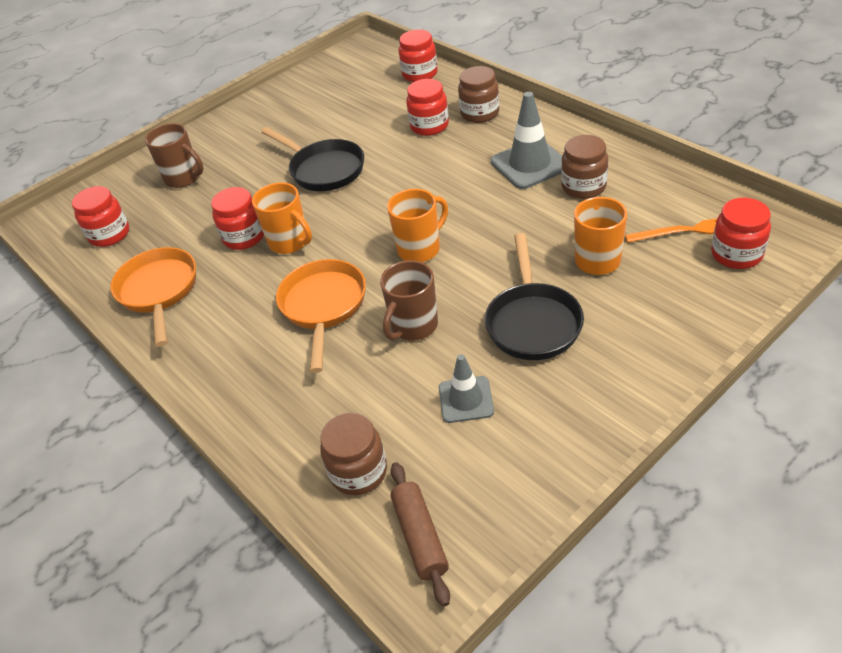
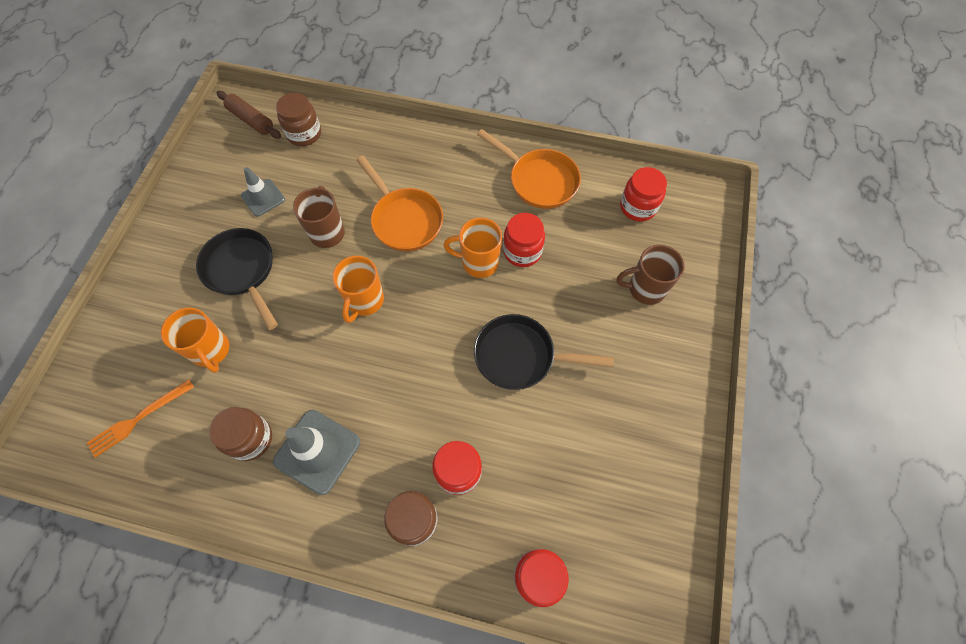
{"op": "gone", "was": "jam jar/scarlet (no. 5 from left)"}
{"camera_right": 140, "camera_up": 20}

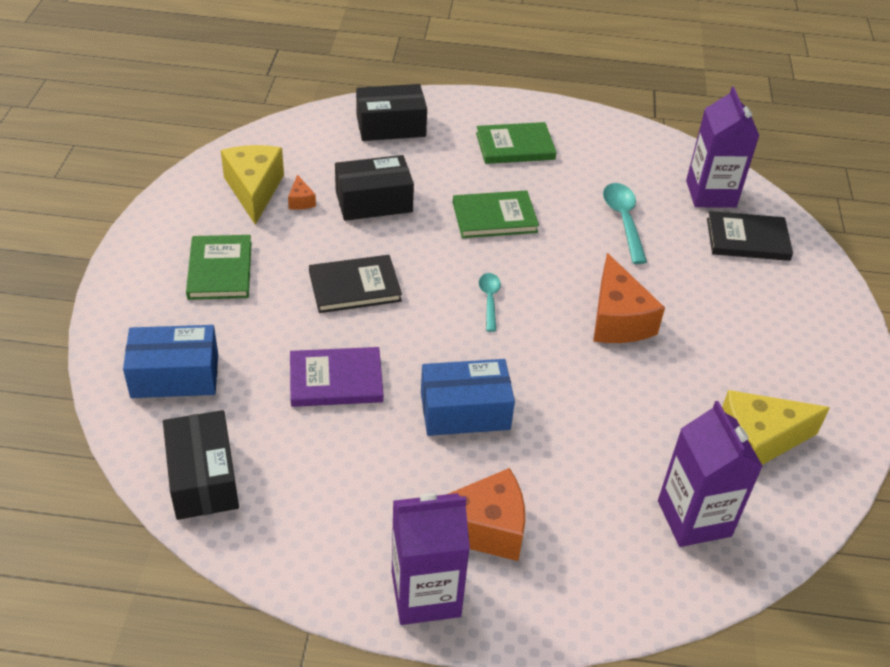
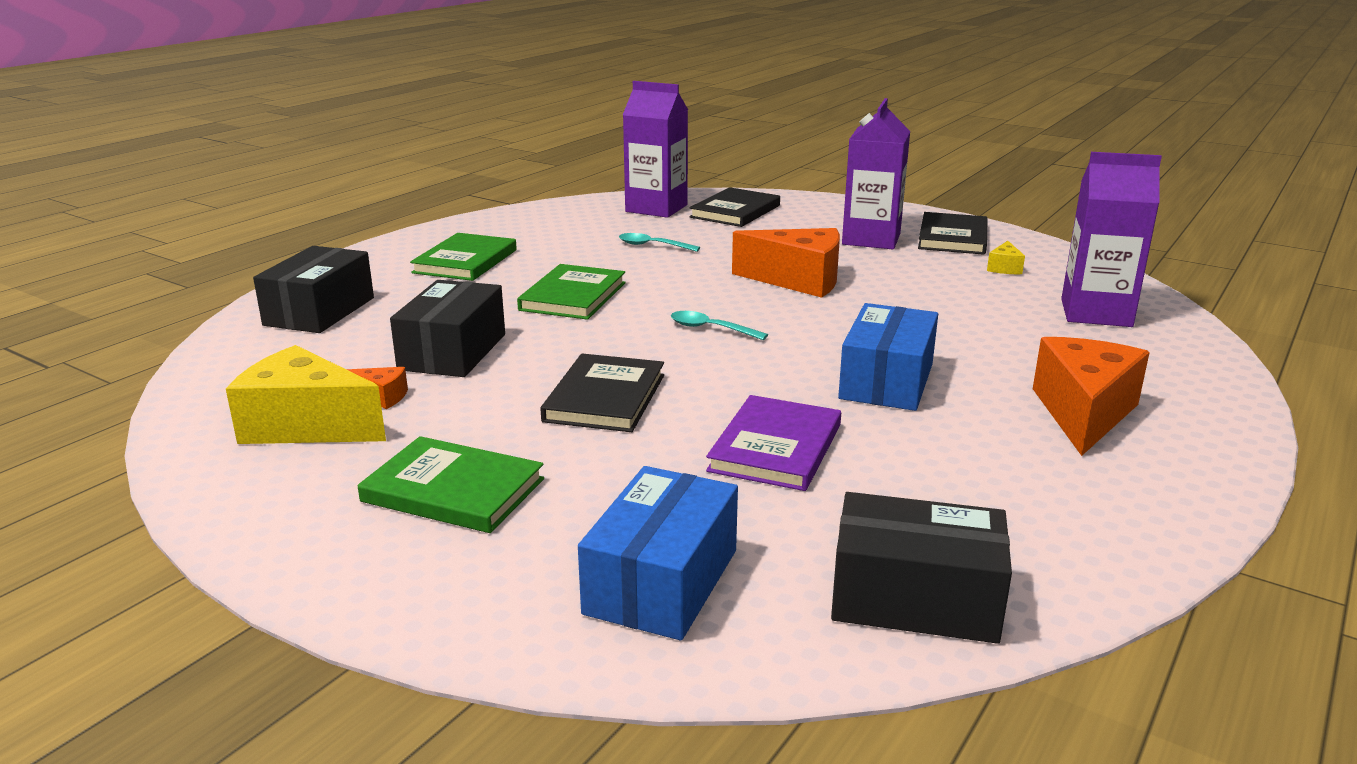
{"op": "shifted", "was": "juice carton/royal purple (no. 1 from left in the first image)", "now": "juice carton/royal purple (no. 2 from left)"}
{"op": "scaled", "was": "teaspoon/turquoise (no. 2 from left in the first image)", "ratio": 0.63}
{"op": "scaled", "was": "cheese/golden (no. 2 from left)", "ratio": 0.45}
{"op": "new", "now": "hardback/black (no. 3 from left)"}
{"camera_right": -60, "camera_up": -20}

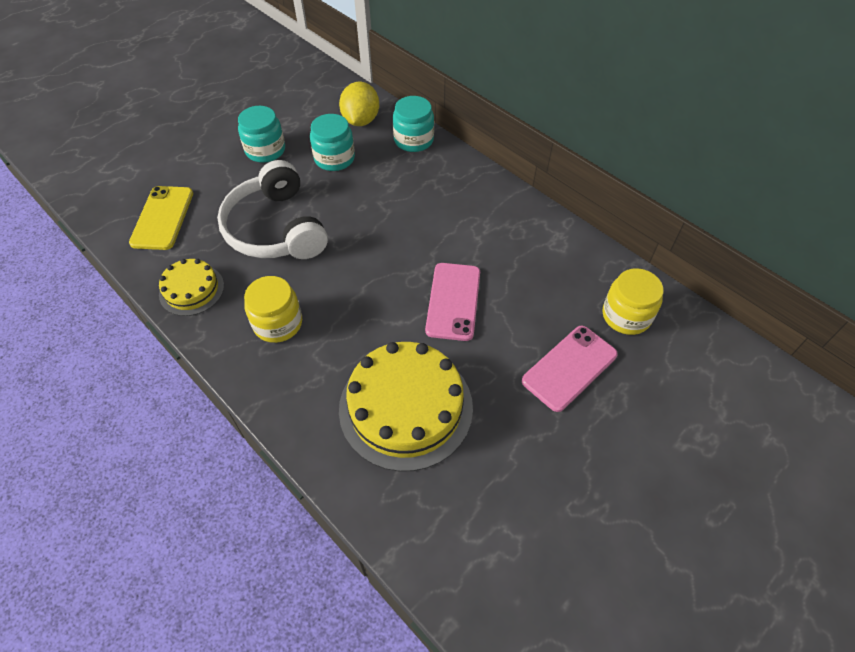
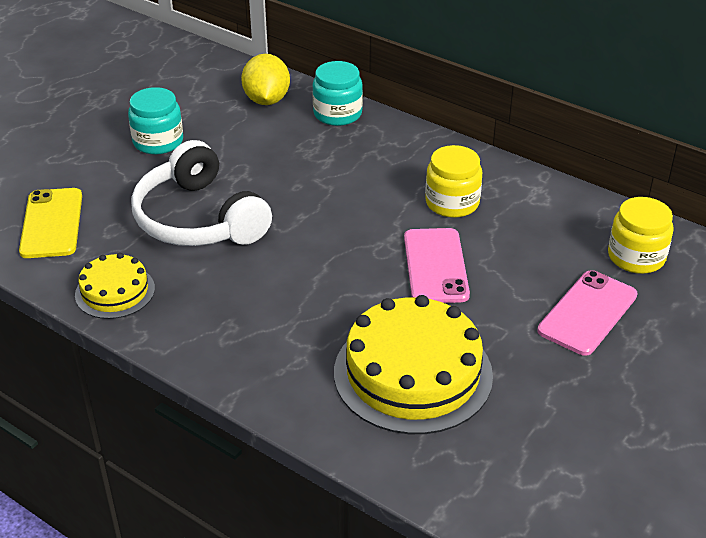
{"op": "shifted", "was": "jam jar/golden (no. 1 from left)"}
{"op": "gone", "was": "jam jar/turquoise (no. 2 from left)"}
{"camera_right": -10, "camera_up": -15}

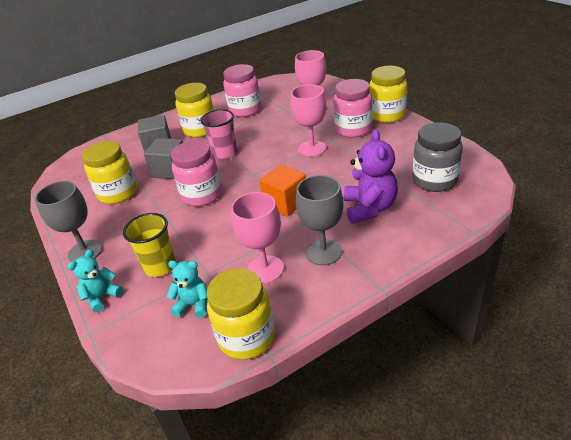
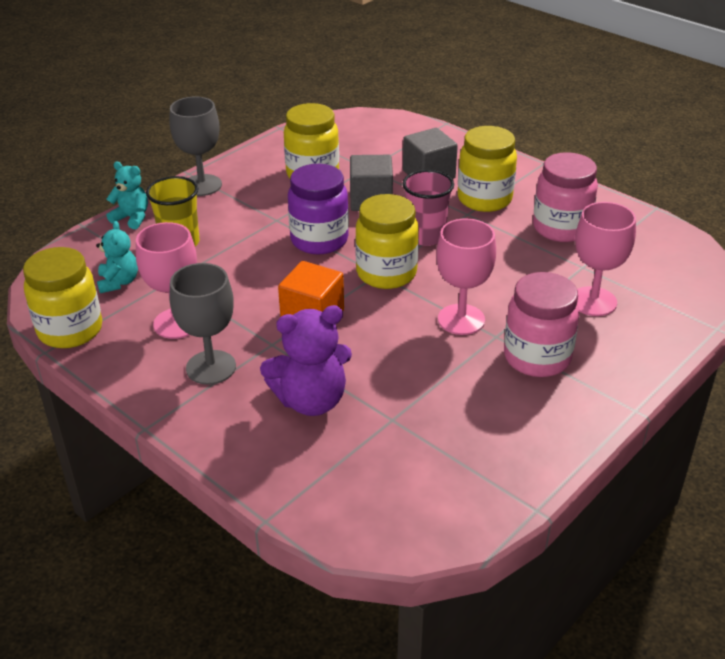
{"op": "repainted", "was": "jam jar/pink (no. 1 from left)", "now": "jam jar/royal purple"}
{"op": "shifted", "was": "jam jar/golden (no. 4 from left in the first image)", "now": "jam jar/golden (no. 3 from left)"}
{"op": "gone", "was": "jam jar/ash-grey"}
{"camera_right": 70, "camera_up": 0}

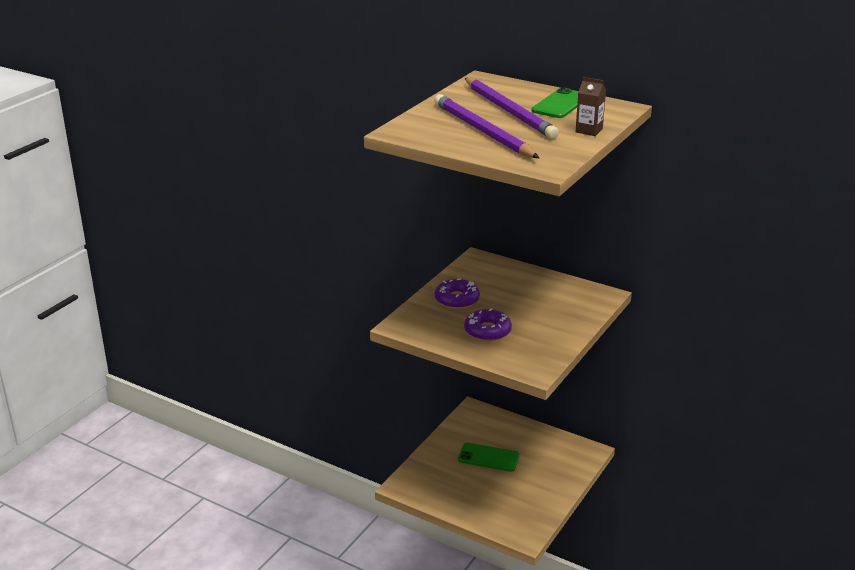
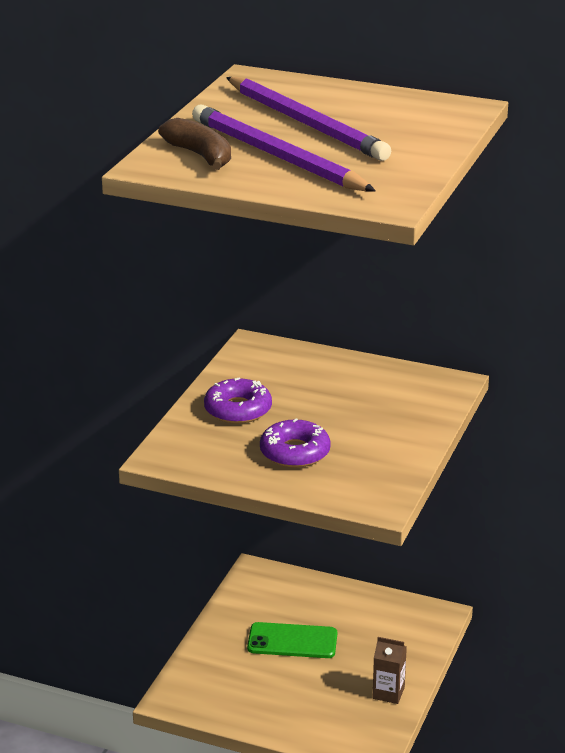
{"op": "gone", "was": "phone/green (no. 2 from left)"}
{"op": "shifted", "was": "juice carton/brown"}
{"op": "new", "now": "toy banana/brown"}
{"camera_right": -10, "camera_up": 0}

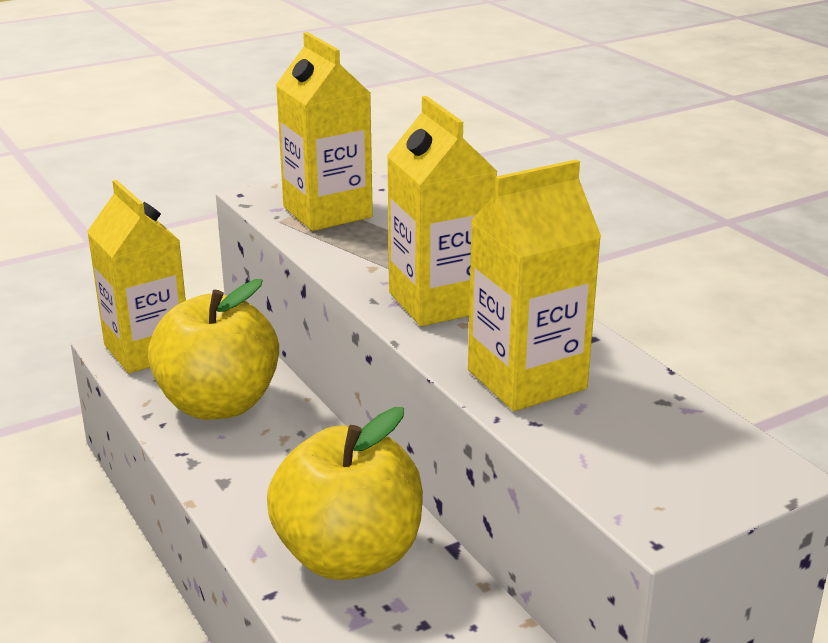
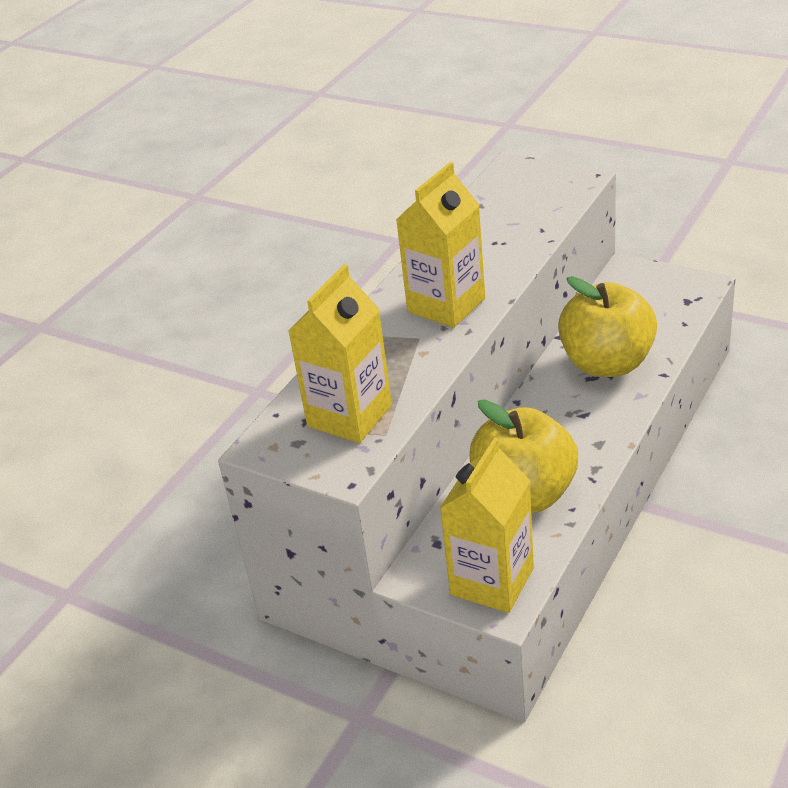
{"op": "gone", "was": "juice carton/golden (no. 4 from left)"}
{"camera_right": -115, "camera_up": 10}

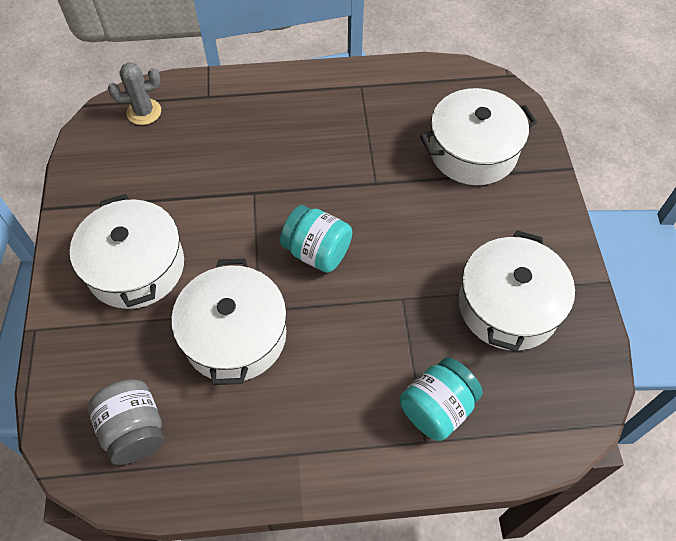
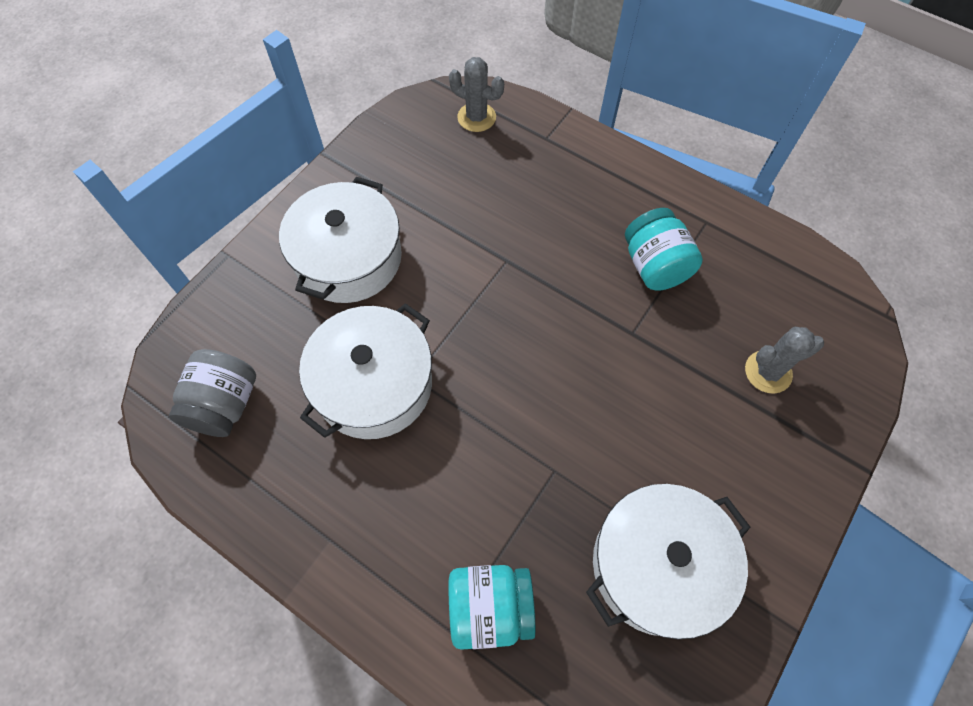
{"op": "shifted", "was": "jam jar/turquoise (no. 1 from left in the first image)", "now": "jam jar/turquoise (no. 2 from left)"}
{"op": "swapped", "was": "pot/pure white (no. 3 from left)", "now": "cactus/ash-grey (no. 2 from left)"}
{"camera_right": 40, "camera_up": 5}

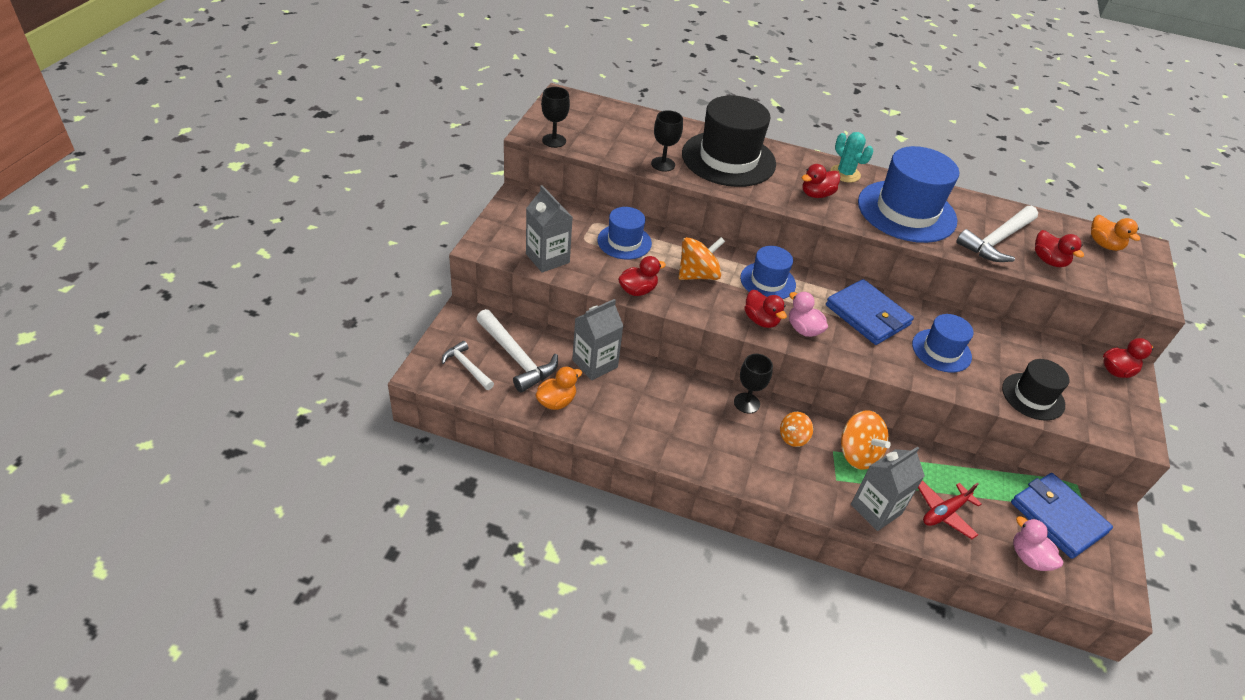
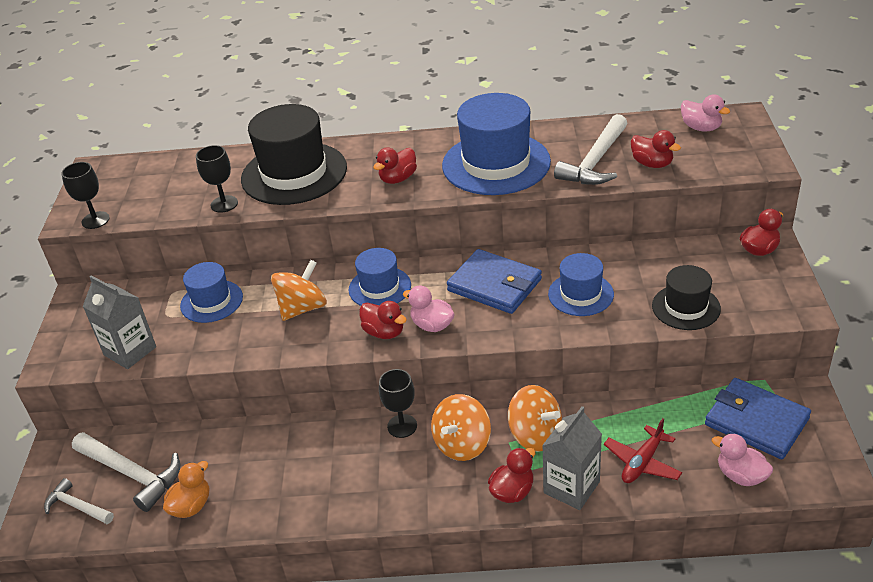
{"op": "gone", "was": "juice carton/ash-grey (no. 2 from left)"}
{"op": "shifted", "was": "rubber duck/scarlet (no. 1 from left in the first image)", "now": "rubber duck/scarlet (no. 3 from left)"}
{"op": "scaled", "was": "whirligig/orange-coloured (no. 2 from left)", "ratio": 1.67}
{"op": "gone", "was": "cactus/turquoise"}
{"op": "repainted", "was": "rubber duck/orange-coloured (no. 2 from left)", "now": "rubber duck/pink (no. 2 from left)"}
{"camera_right": -10, "camera_up": -5}

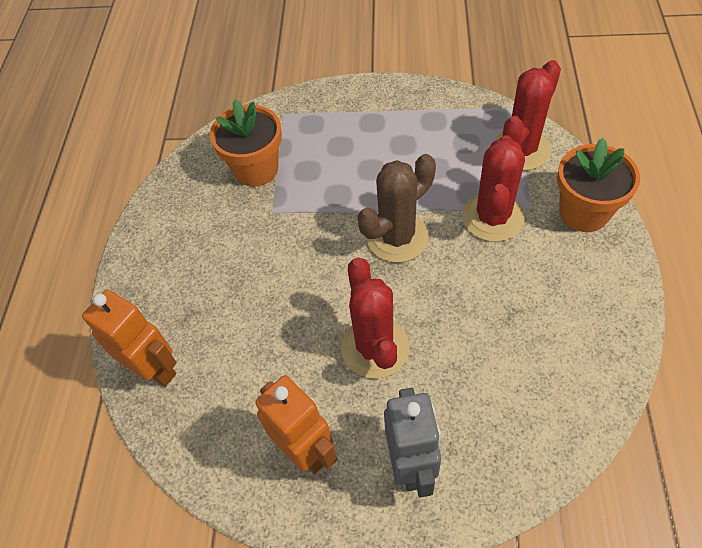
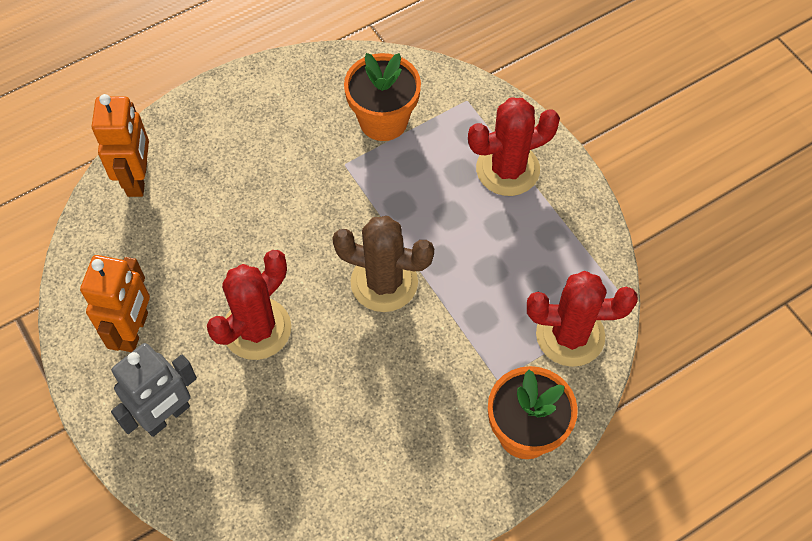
{"op": "shifted", "was": "cactus/scarlet (no. 2 from left)"}
{"camera_right": 50, "camera_up": 5}

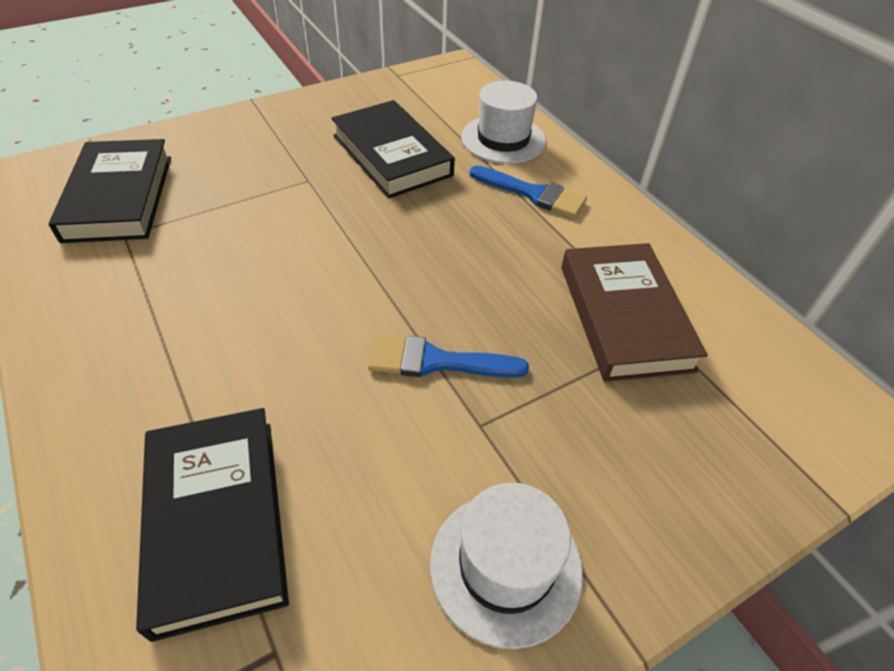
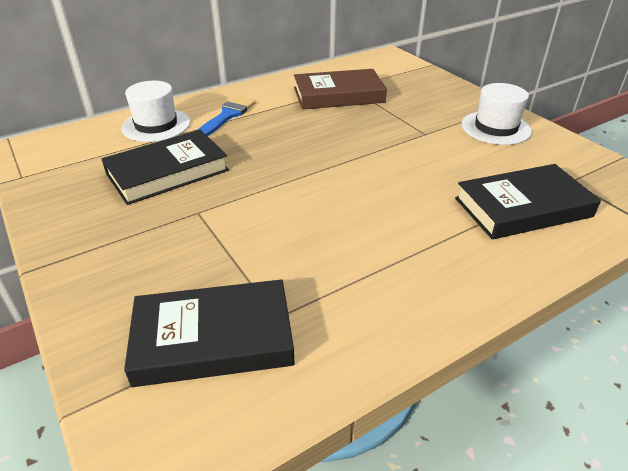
{"op": "gone", "was": "paintbrush/cobalt (no. 1 from left)"}
{"camera_right": -90, "camera_up": -10}

